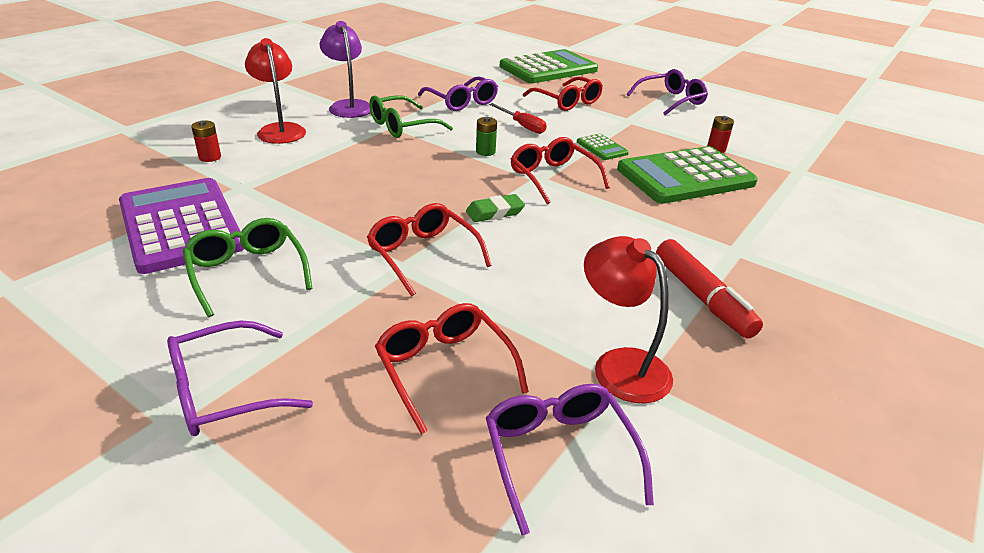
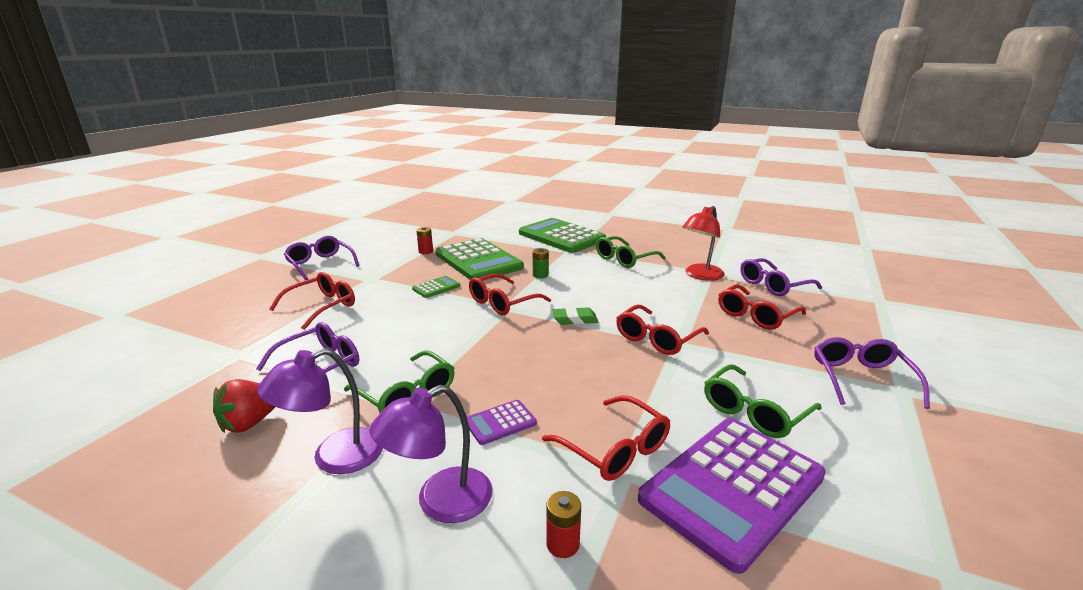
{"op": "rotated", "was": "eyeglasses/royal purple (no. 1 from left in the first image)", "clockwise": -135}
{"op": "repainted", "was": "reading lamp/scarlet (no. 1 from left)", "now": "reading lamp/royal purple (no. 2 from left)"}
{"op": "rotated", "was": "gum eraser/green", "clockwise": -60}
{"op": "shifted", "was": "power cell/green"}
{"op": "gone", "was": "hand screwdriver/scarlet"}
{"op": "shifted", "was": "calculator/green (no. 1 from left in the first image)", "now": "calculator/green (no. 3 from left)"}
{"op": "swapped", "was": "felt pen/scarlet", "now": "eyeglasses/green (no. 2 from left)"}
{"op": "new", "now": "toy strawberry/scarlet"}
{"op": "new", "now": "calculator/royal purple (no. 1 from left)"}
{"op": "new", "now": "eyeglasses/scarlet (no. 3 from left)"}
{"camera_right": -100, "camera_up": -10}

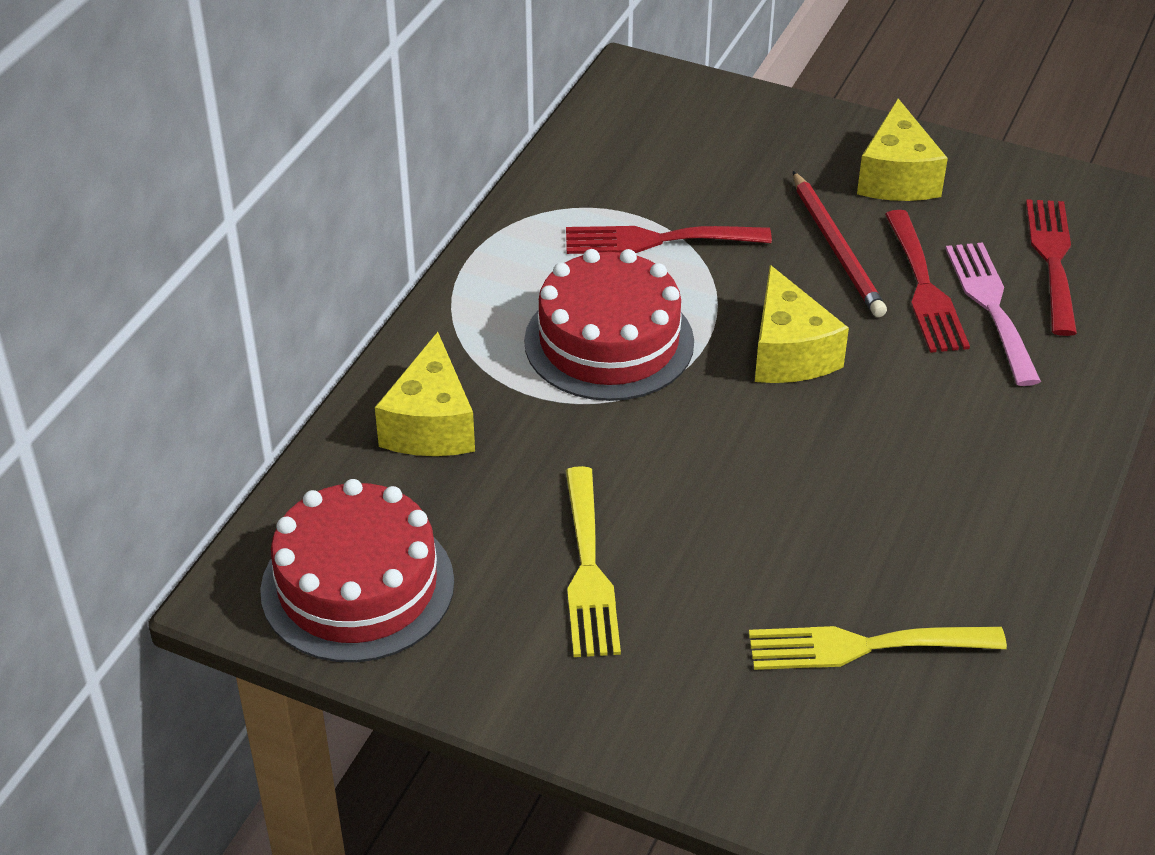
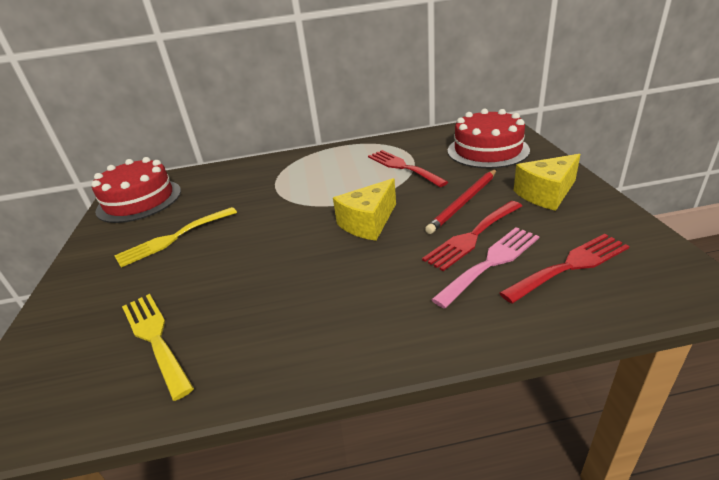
{"op": "gone", "was": "cheese/golden (no. 1 from left)"}
{"op": "shifted", "was": "cake/scarlet (no. 2 from left)"}
{"camera_right": 60, "camera_up": -10}

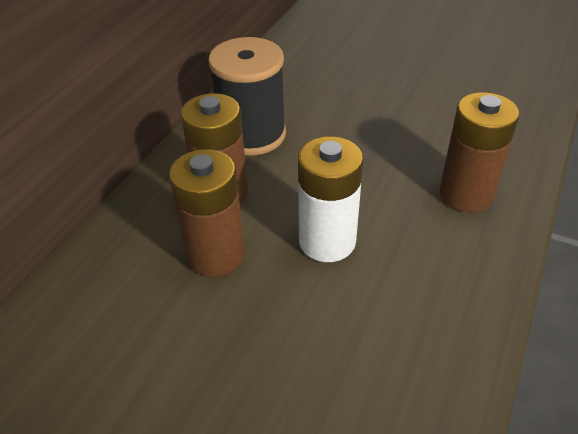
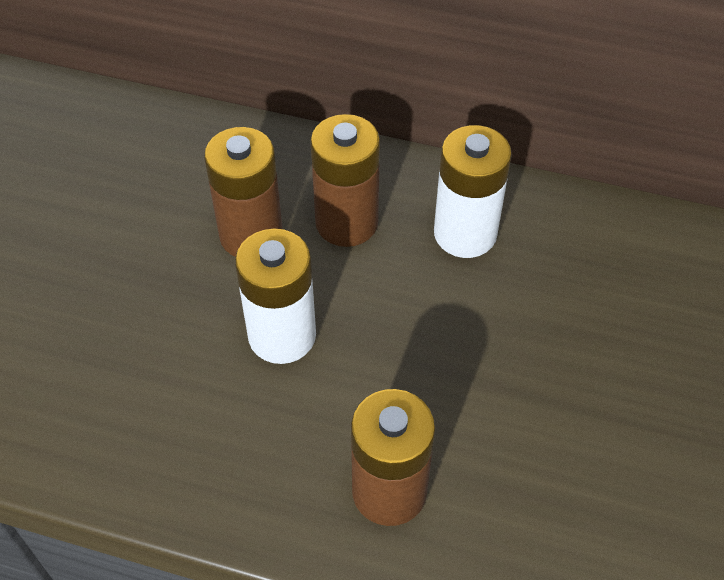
{"op": "swapped", "was": "bobbin/black", "now": "power cell/pure white (no. 2 from left)"}
{"camera_right": 80, "camera_up": 10}

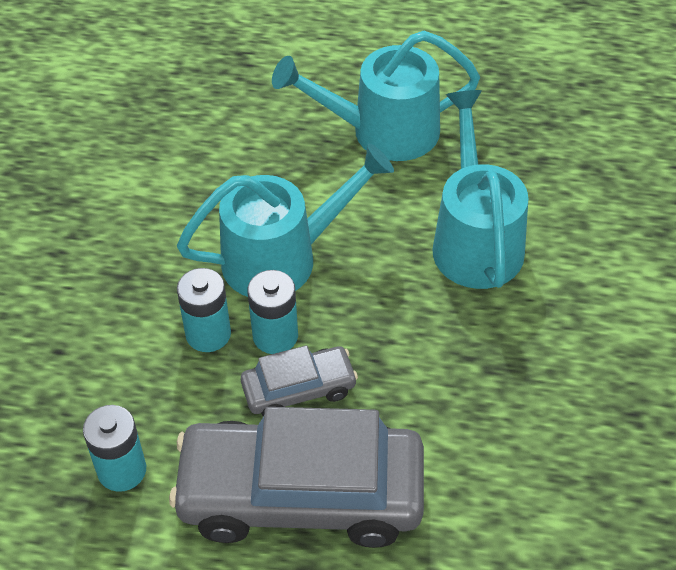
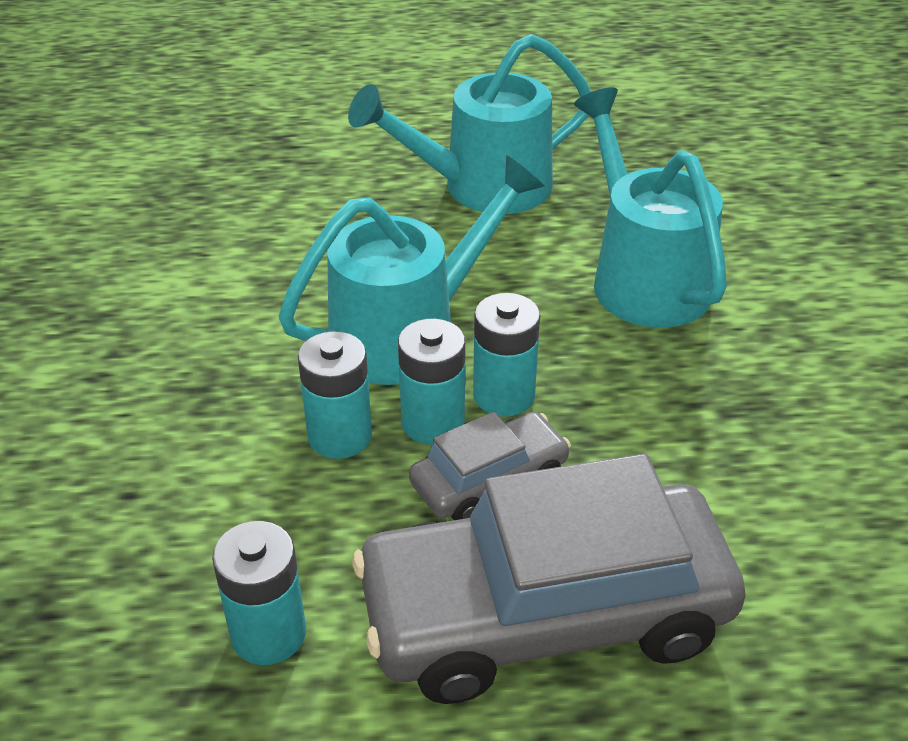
{"op": "new", "now": "power cell/turquoise (no. 4 from left)"}
{"camera_right": -15, "camera_up": -10}

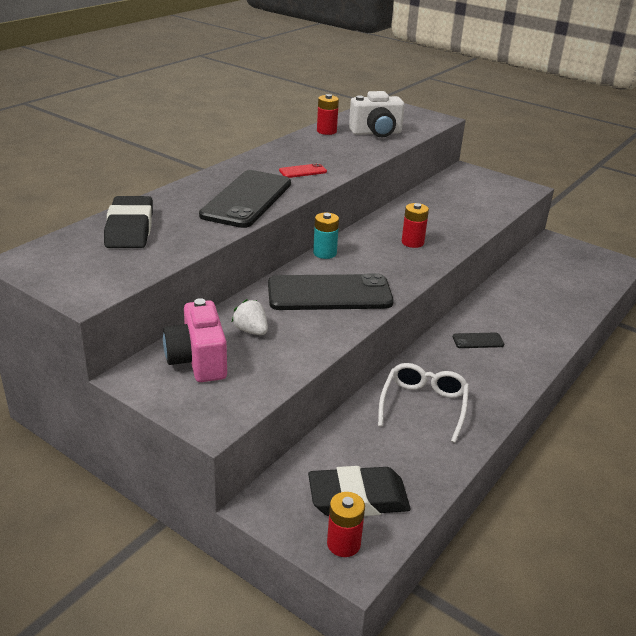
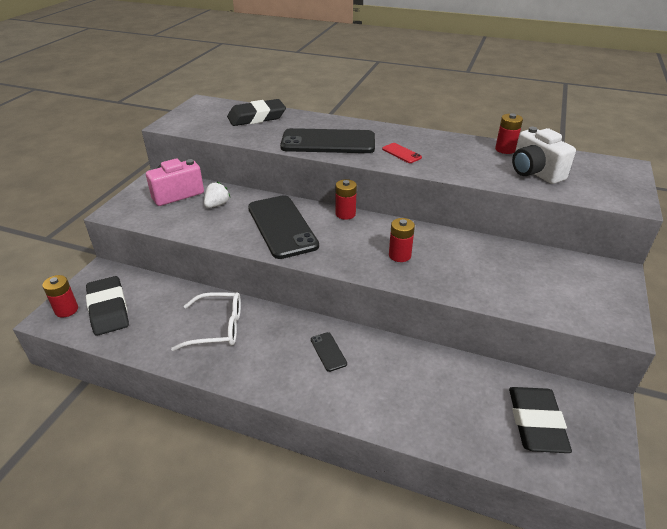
{"op": "repainted", "was": "power cell/turquoise", "now": "power cell/scarlet (no. 2 from left)"}
{"op": "new", "now": "gum eraser/black (no. 3 from left)"}
{"camera_right": 75, "camera_up": 5}

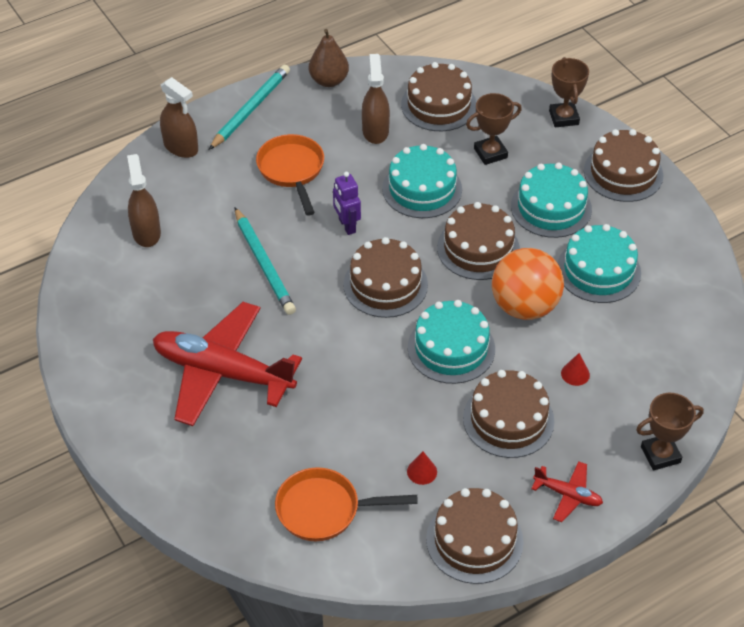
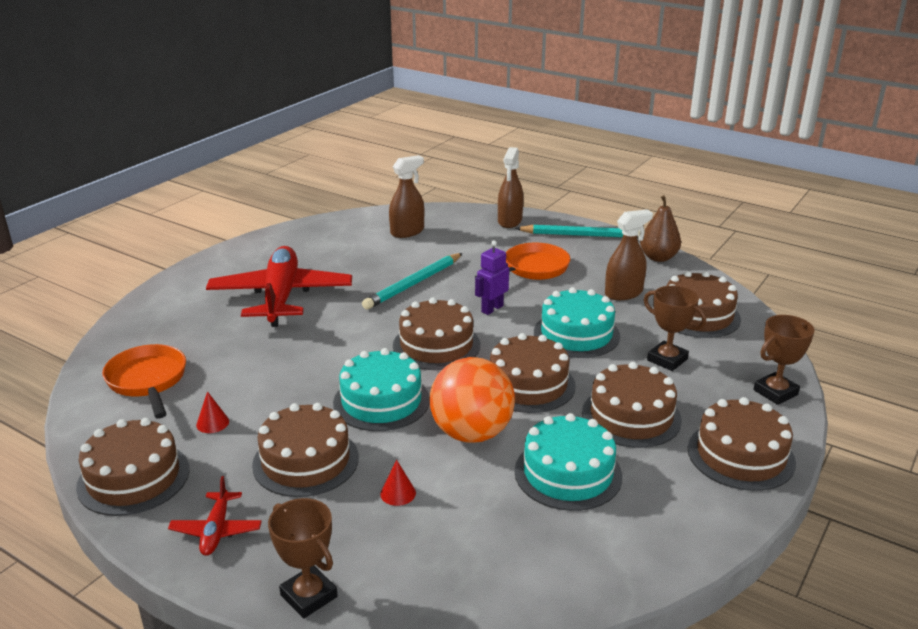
{"op": "repainted", "was": "cake/turquoise (no. 3 from left)", "now": "cake/brown (no. 5 from left)"}
{"camera_right": 65, "camera_up": -20}

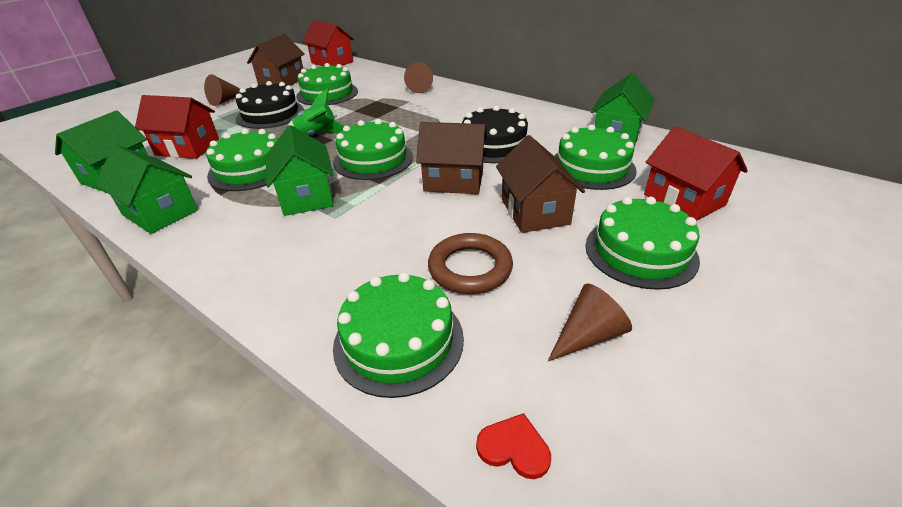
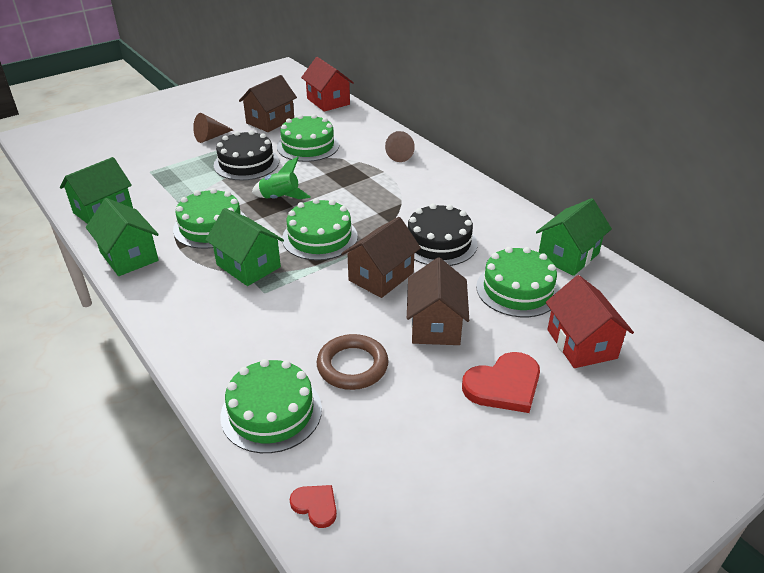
{"op": "gone", "was": "cottage/scarlet (no. 1 from left)"}
{"op": "rotated", "was": "cottage/green (no. 3 from left)", "clockwise": -45}
{"op": "rotated", "was": "cottage/brown (no. 2 from left)", "clockwise": -75}
{"op": "gone", "was": "solid cone/brown (no. 3 from left)"}
{"op": "swapped", "was": "cake/green (no. 6 from left)", "now": "heart shape/scarlet (no. 2 from left)"}
{"camera_right": 15, "camera_up": 0}

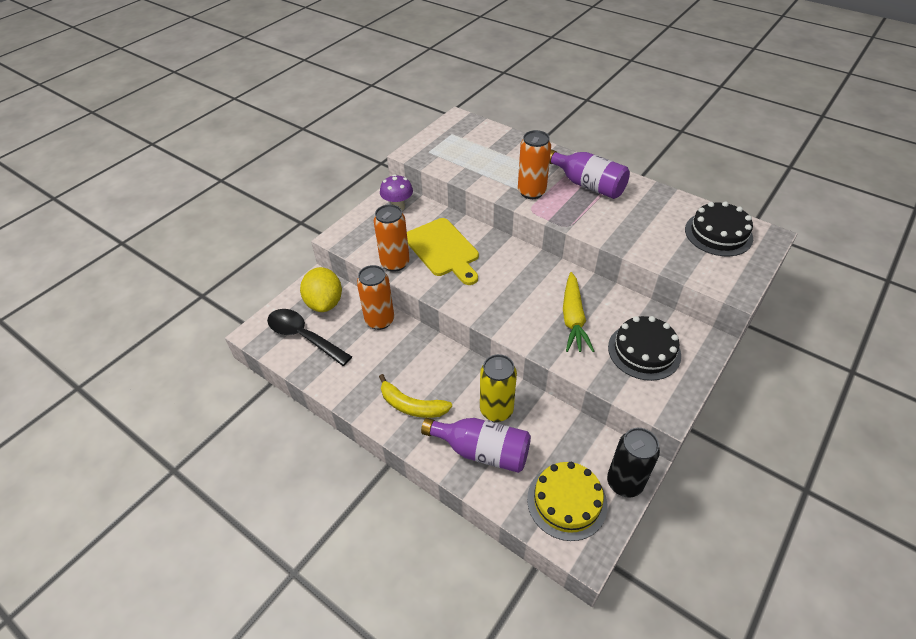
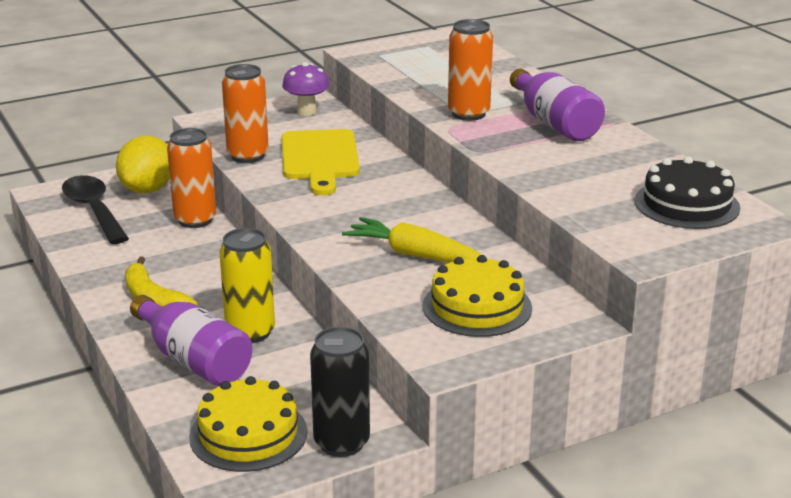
{"op": "rotated", "was": "root vegetable/golden", "clockwise": 90}
{"op": "repainted", "was": "cake/black (no. 1 from left)", "now": "cake/golden (no. 2 from left)"}
{"camera_right": 25, "camera_up": -20}

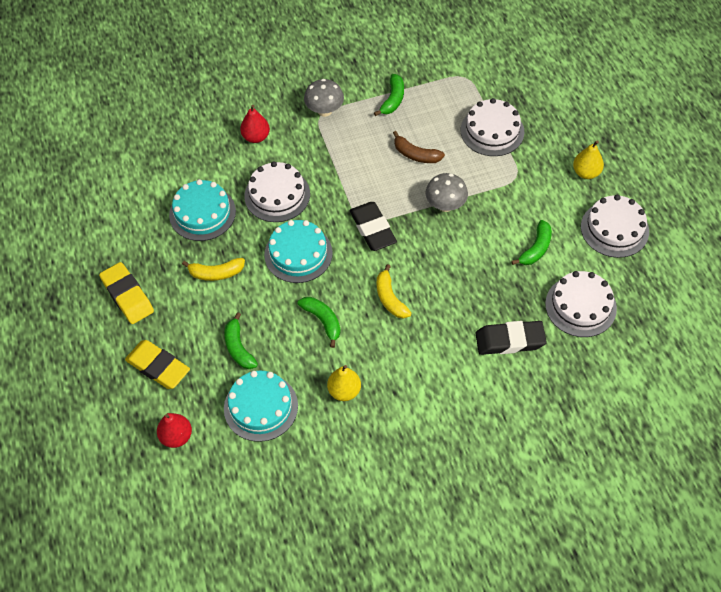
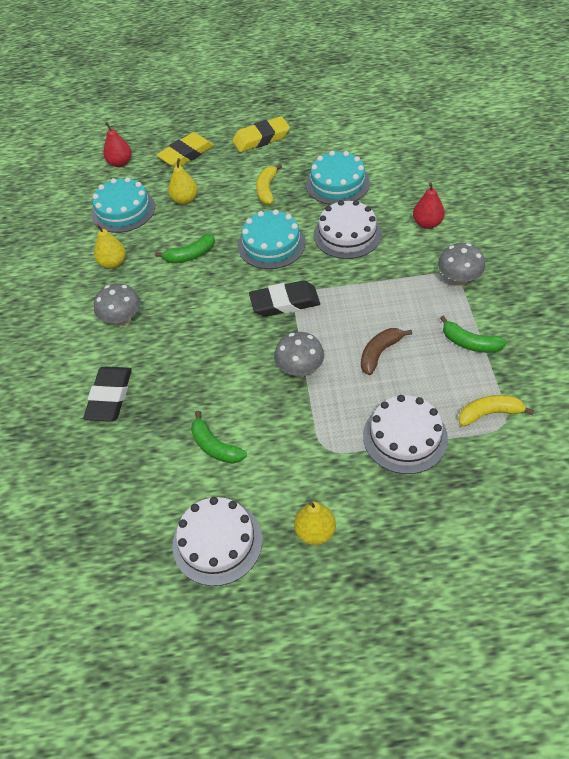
{"op": "swapped", "was": "toy banana/green (no. 1 from left)", "now": "pear/golden (no. 2 from left)"}
{"op": "shifted", "was": "toy banana/golden (no. 2 from left)"}
{"op": "gone", "was": "cake/pure white (no. 3 from left)"}
{"op": "new", "now": "mushroom/ash-grey (no. 1 from left)"}
{"camera_right": 105, "camera_up": -5}

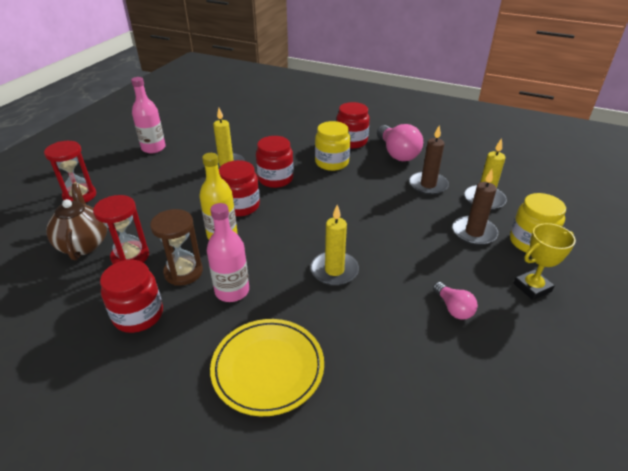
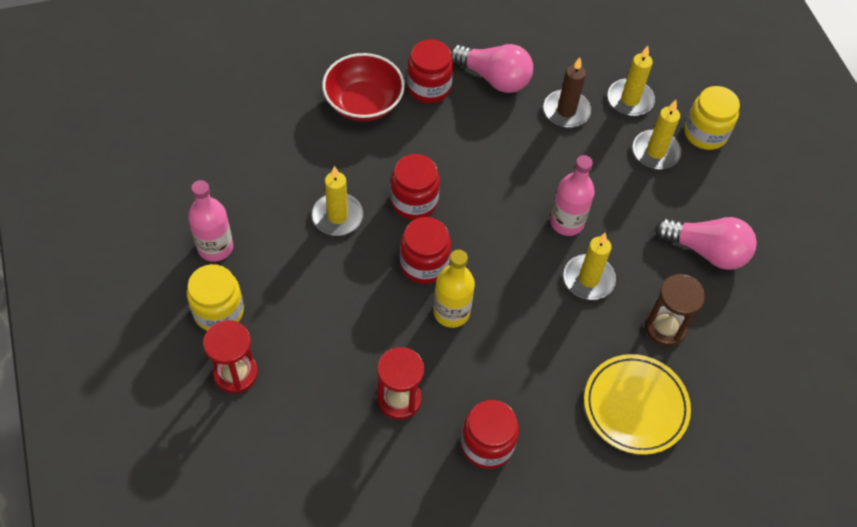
{"op": "gone", "was": "china teapot/brown"}
{"op": "shifted", "was": "sandglass/brown"}
{"op": "shifted", "was": "drink bottle/pink (no. 2 from left)"}
{"op": "shifted", "was": "jam jar/golden (no. 1 from left)"}
{"op": "scaled", "was": "light bulb/pink (no. 2 from left)", "ratio": 1.83}
{"op": "repainted", "was": "wax candle/brown (no. 2 from left)", "now": "wax candle/golden (no. 4 from left)"}
{"op": "gone", "was": "trophy/golden"}
{"op": "new", "now": "bowl/scarlet"}
{"camera_right": -45, "camera_up": 20}

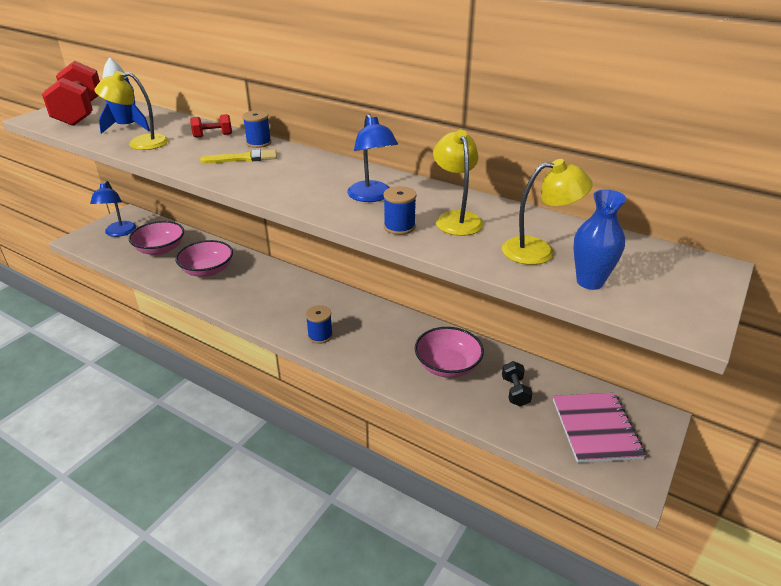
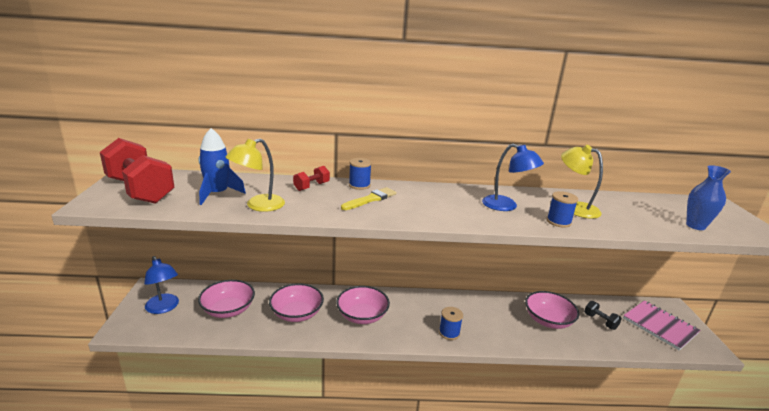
{"op": "gone", "was": "reading lamp/golden (no. 3 from left)"}
{"op": "new", "now": "bowl/pink (no. 3 from left)"}
{"camera_right": -35, "camera_up": -10}

